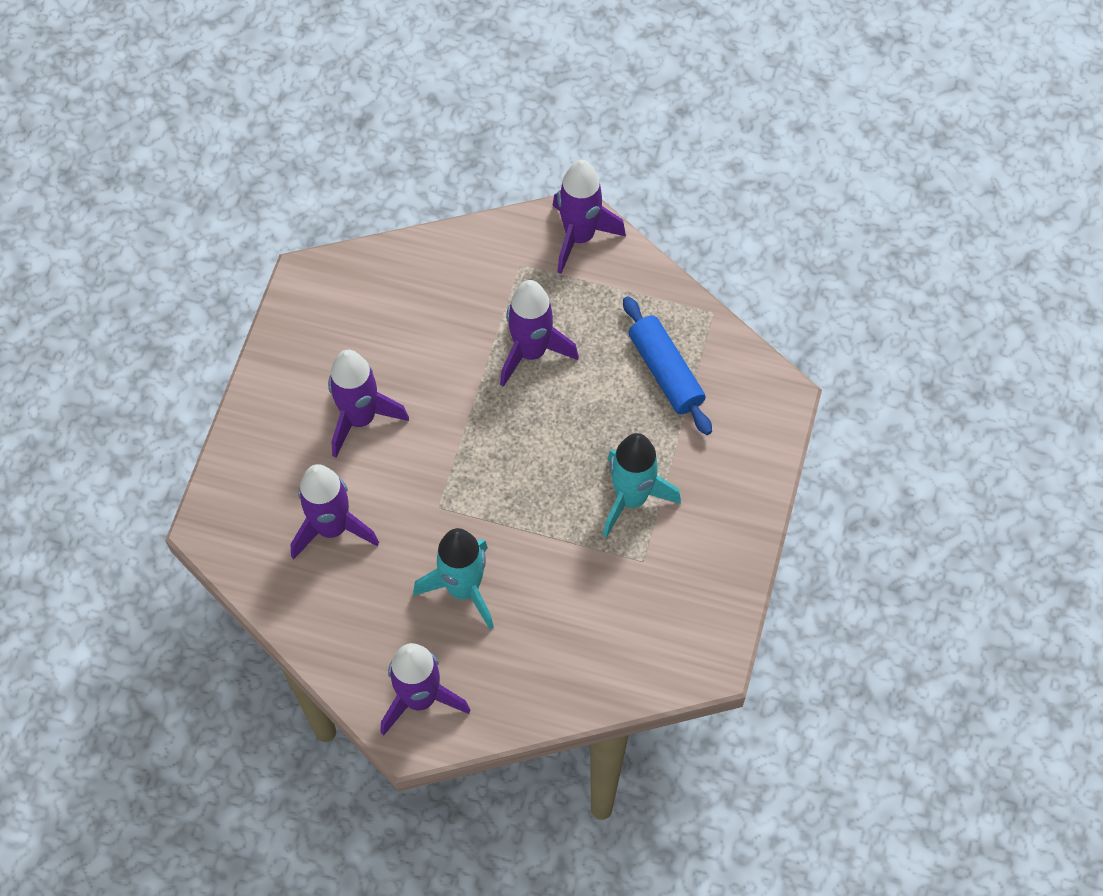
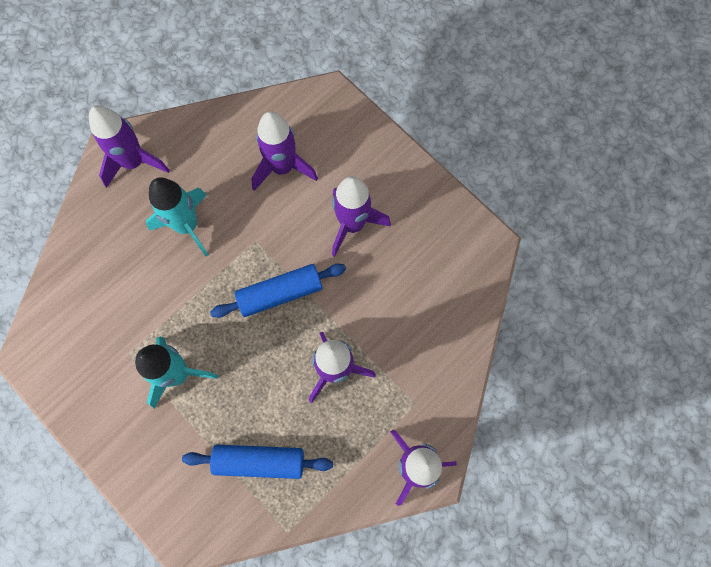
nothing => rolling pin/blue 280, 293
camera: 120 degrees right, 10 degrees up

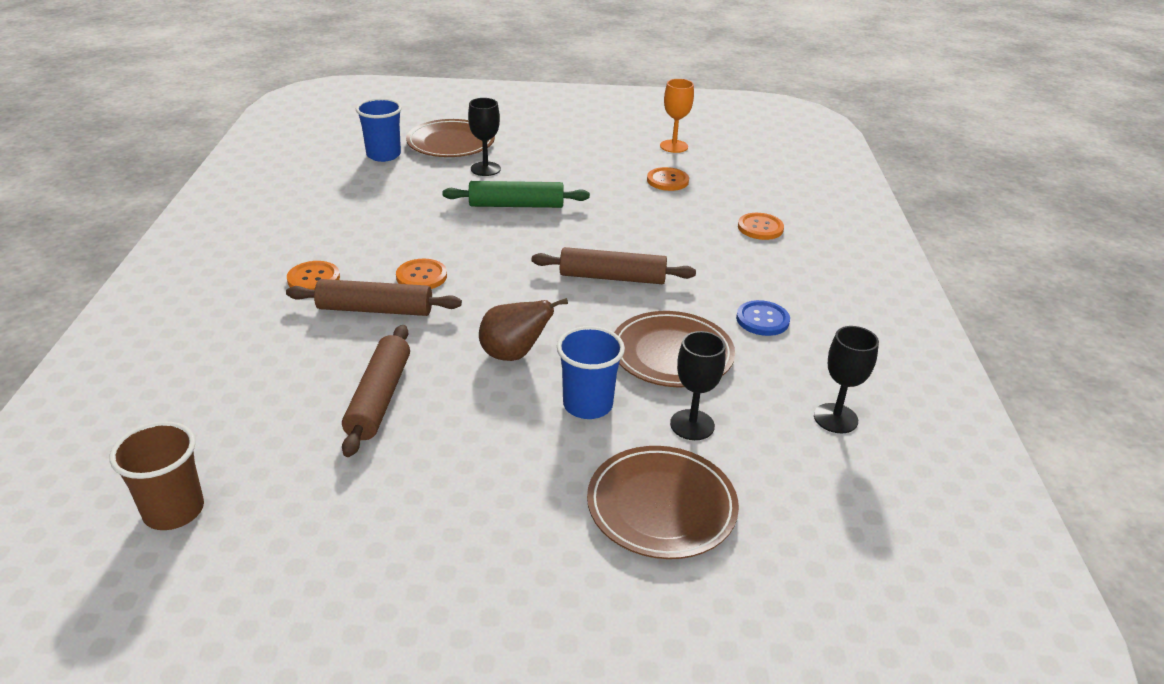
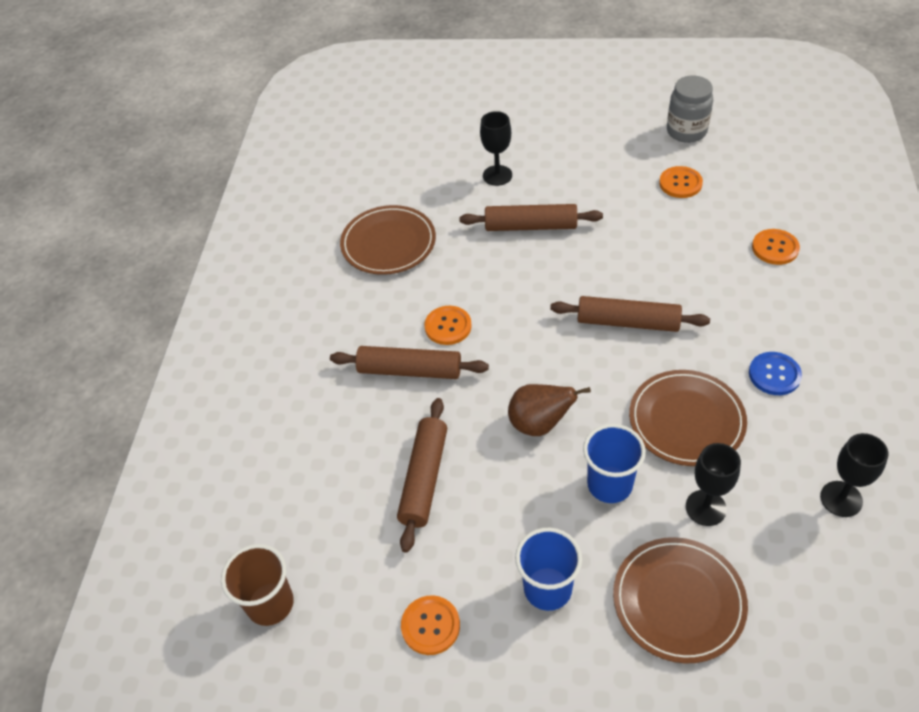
goblet/orange 674, 146 => jar/grey 686, 131
cup/blue 383, 155 => cup/blue 547, 589, relocated
plate/brown 451, 143 => plate/brown 388, 243, relocated
rolling pin/green 516, 205 => rolling pin/brown 530, 226
button/orange 313, 279 => button/orange 430, 626, relocated
camera: 10 degrees right, 15 degrees up

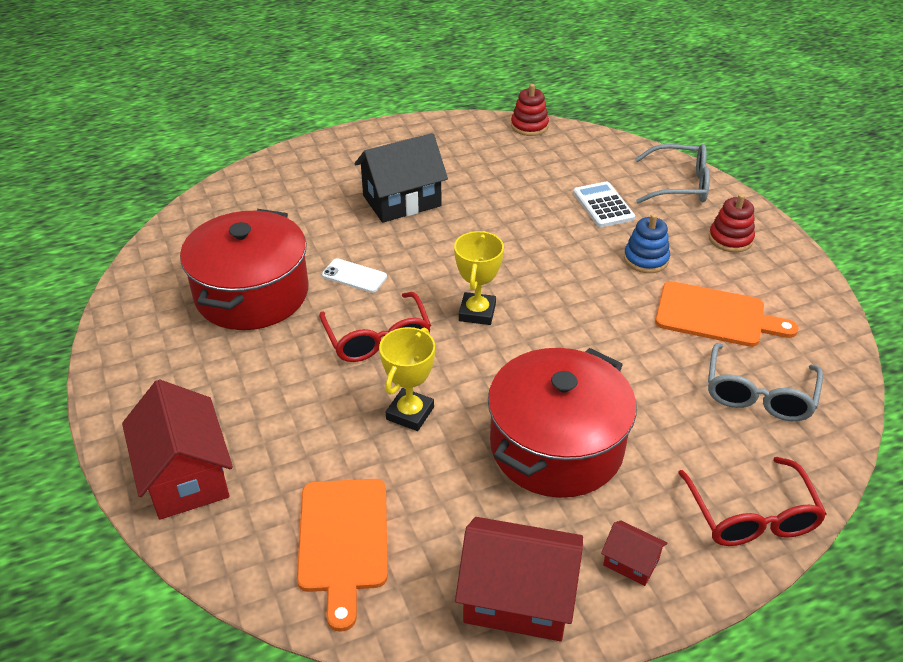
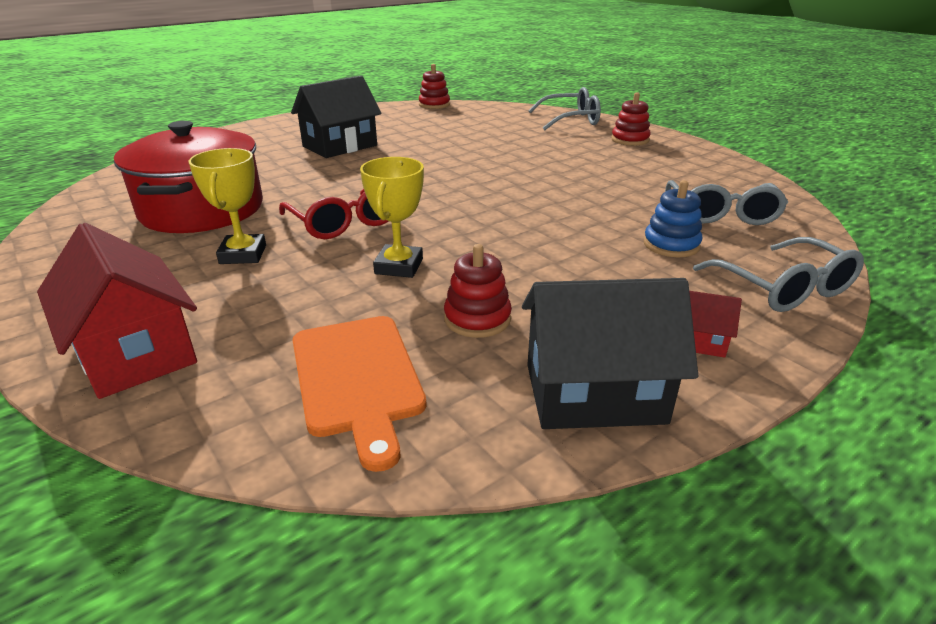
calculator/white 603, 205 => nothing
stacking toy/blue 646, 259 => stacking toy/blue 671, 245, relocated
trophy/yellow 477, 312 => trophy/yellow 243, 254, relocated
phone/white 354, 276 => nothing
cutting board/orange 715, 316 => nothing
pot/red 556, 446 => nothing
glasses/red 751, 516 => glasses/grey 784, 288
house/red 518, 598 => house/black 594, 393
nothing => stacking toy/red 477, 319
camera: 15 degrees left, 10 degrees down

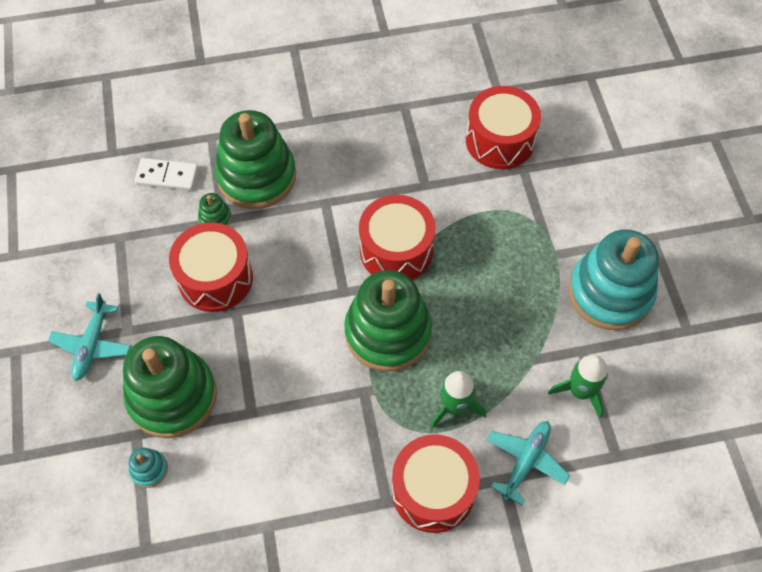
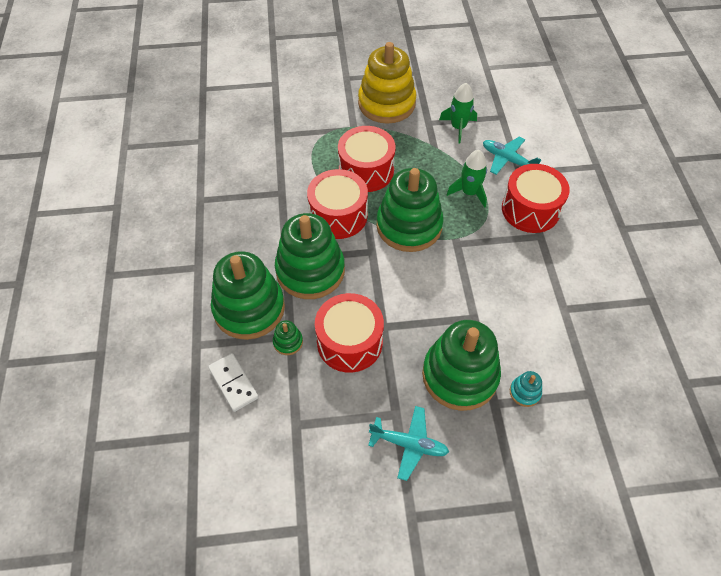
drum/red 500, 140 => drum/red 366, 170, relocated
domino/white 167, 176 => domino/white 233, 383, 45 degrees counterclockwise
stacking toy/turquoise 610, 293 => stacking toy/yellow 386, 103
nothing => stacking toy/green 310, 270
camera: 85 degrees left, 5 degrees down

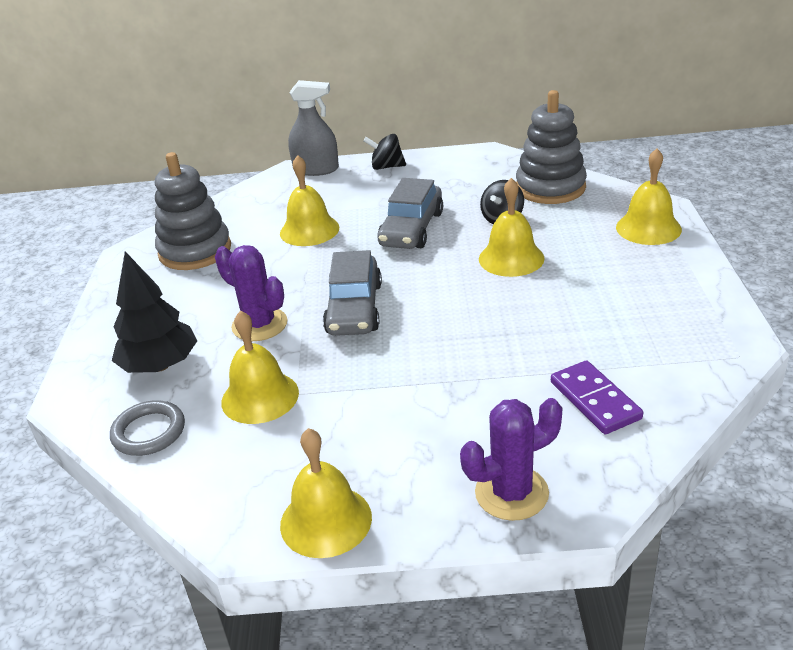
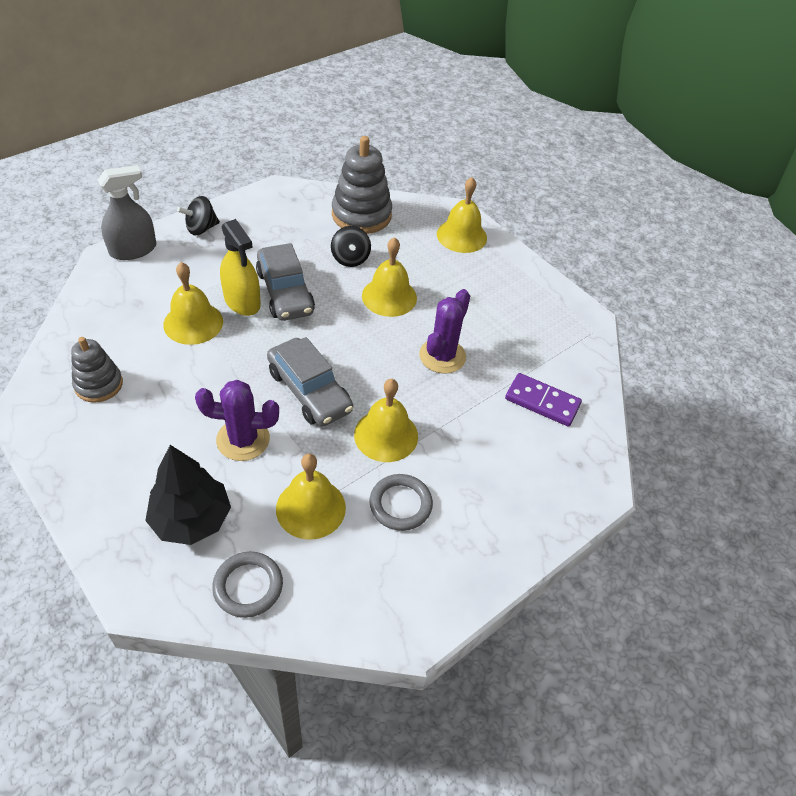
stacking toy/grey 195, 251 => stacking toy/grey 98, 384, x0.62
cactus/purple 511, 493 => cactus/purple 442, 356, relocated
bell/yellow 326, 520 => bell/yellow 386, 435, relocated
nothing => spray bottle/yellow 242, 301
nothing => ring/grey 400, 504
camera: 45 degrees left, 15 degrees up

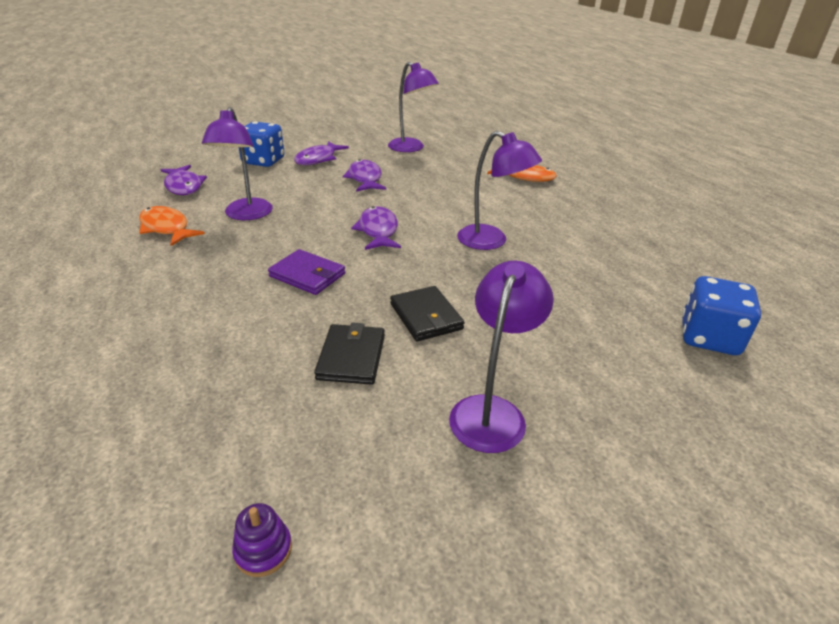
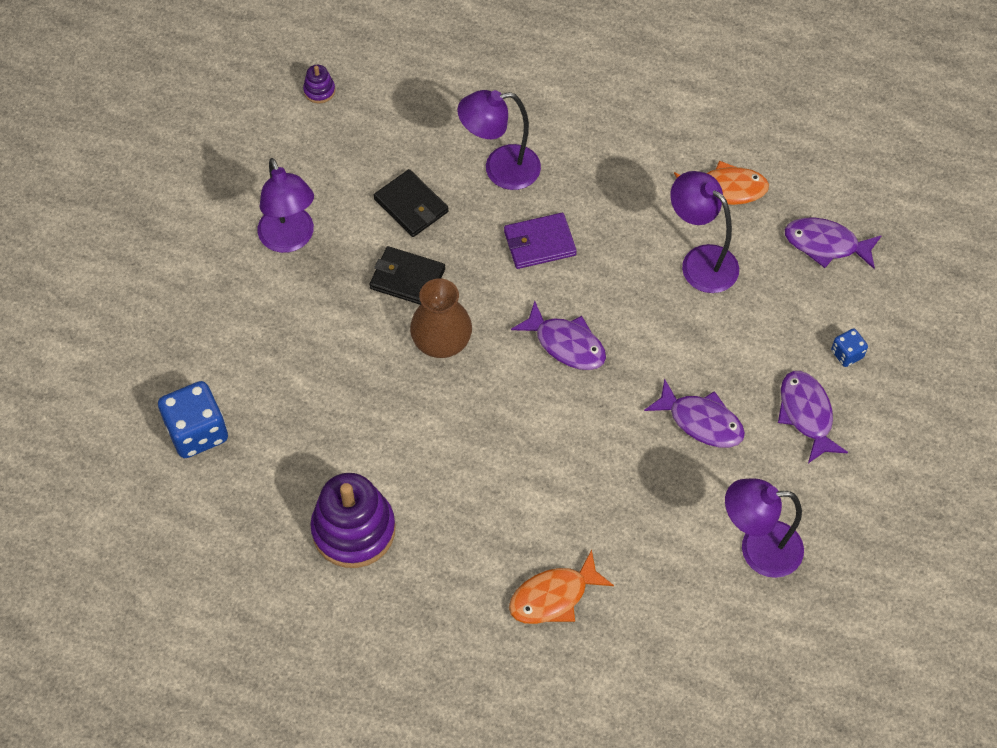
dice/blue 263, 161 => dice/blue 847, 354, x0.51
lamp/purple 491, 241 => lamp/purple 500, 169, relocated
nothing => vase/brown 441, 342
nothing => stacking toy/purple 353, 530
camera: 135 degrees right, 25 degrees up

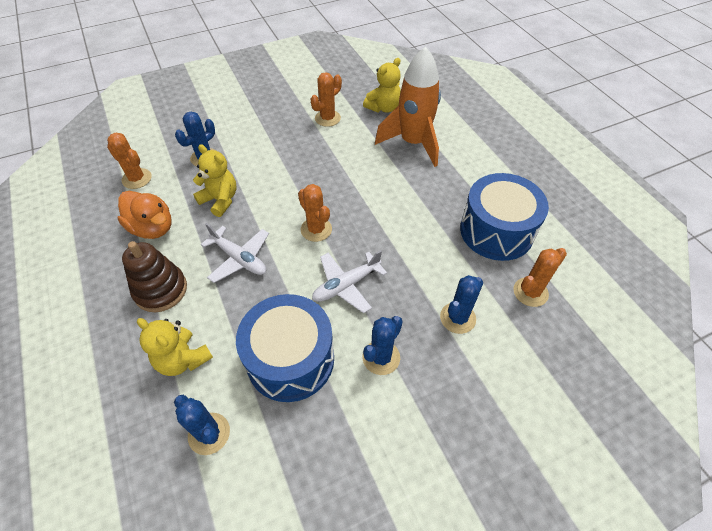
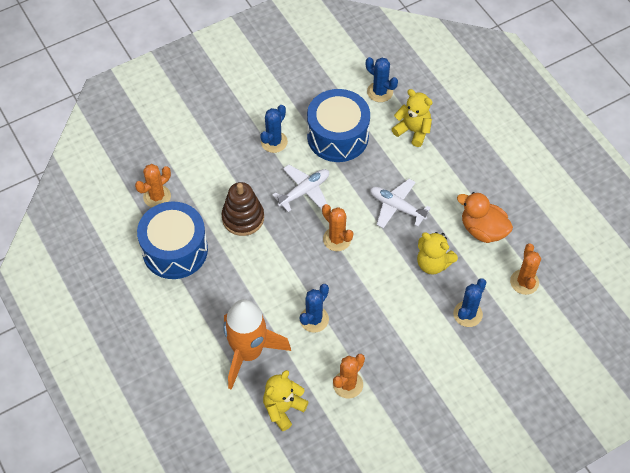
cactus/orange 137, 179 => cactus/orange 524, 282, 60 degrees clockwise
stacking toy/brown 160, 290 => stacking toy/brown 243, 218, relocated
cactus/blue 457, 318 => cactus/blue 314, 319, relocated
camera: 175 degrees right, 5 degrees up

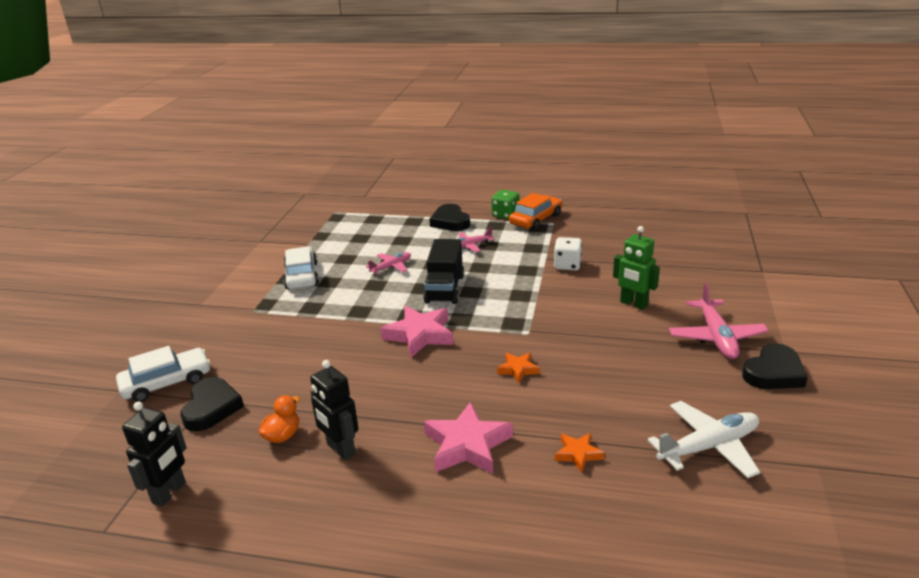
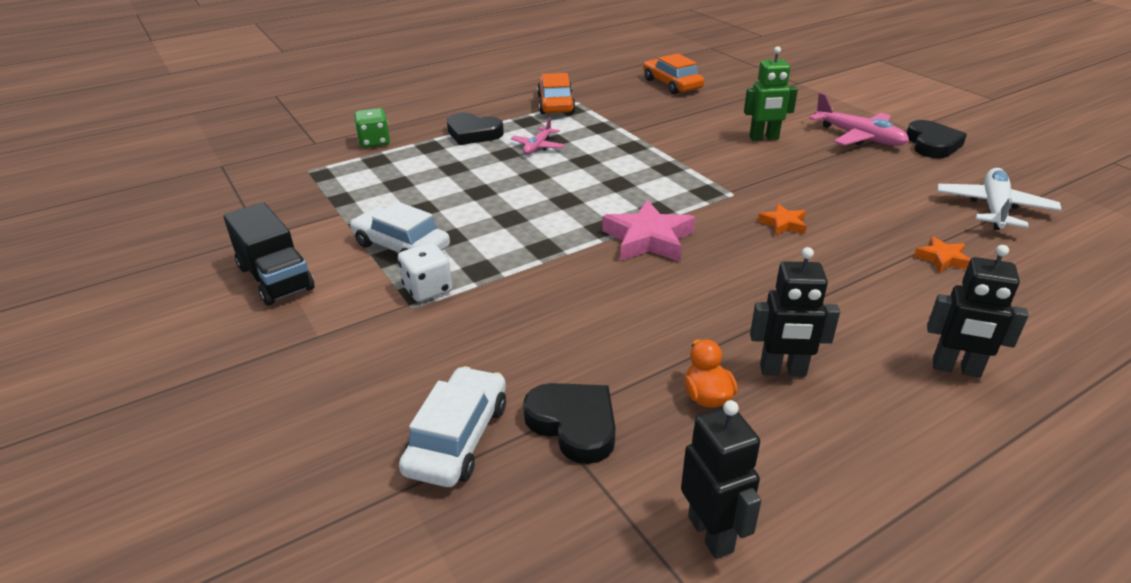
dice/green 505, 215 => dice/green 374, 142, relocated
dice/white 567, 265 => dice/white 427, 289, relocated
truck/black 444, 289 => truck/black 275, 278, relocated
plane/pink 391, 267 => nothing
star/pink 467, 445 => nothing
nothing => car/orange 672, 84
nothing => robot/black 956, 369
camera: 45 degrees left, 5 degrees up

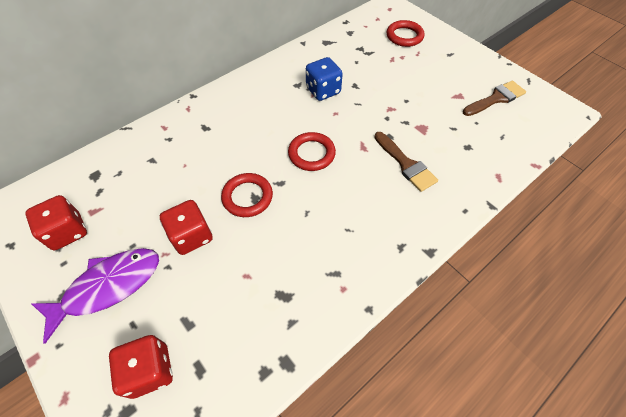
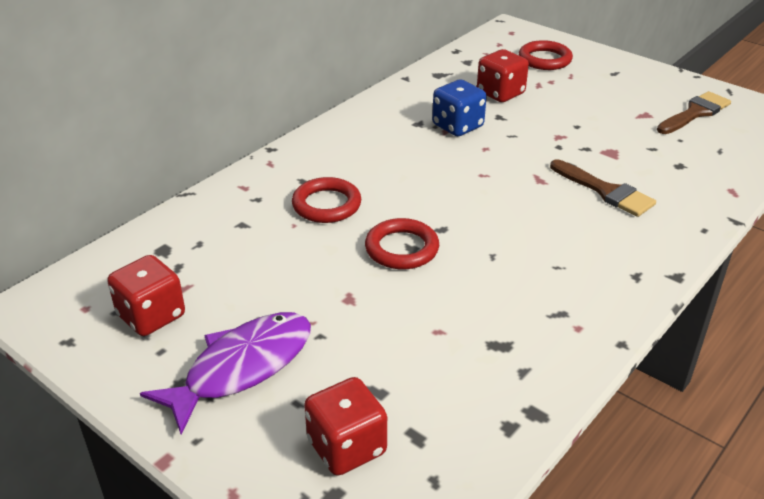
ring/red 311, 154 => ring/red 326, 205, relocated
dice/red 192, 236 => dice/red 500, 93, relocated
camera: 10 degrees left, 20 degrees down

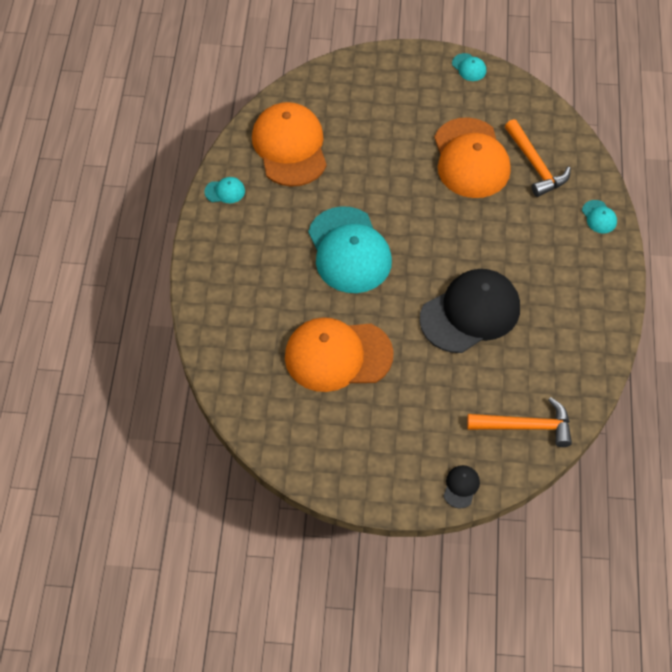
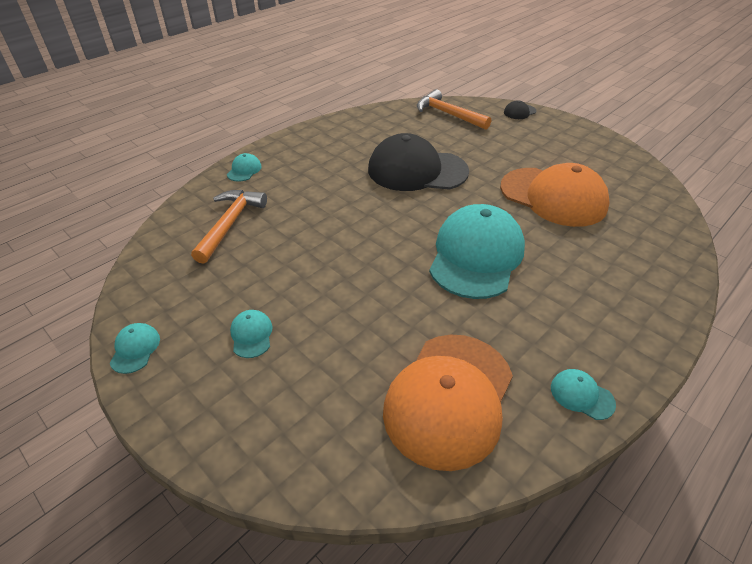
cap/orange 471, 158 => nothing
nothing => cap/turquoise 251, 335
camera: 140 degrees left, 15 degrees down

